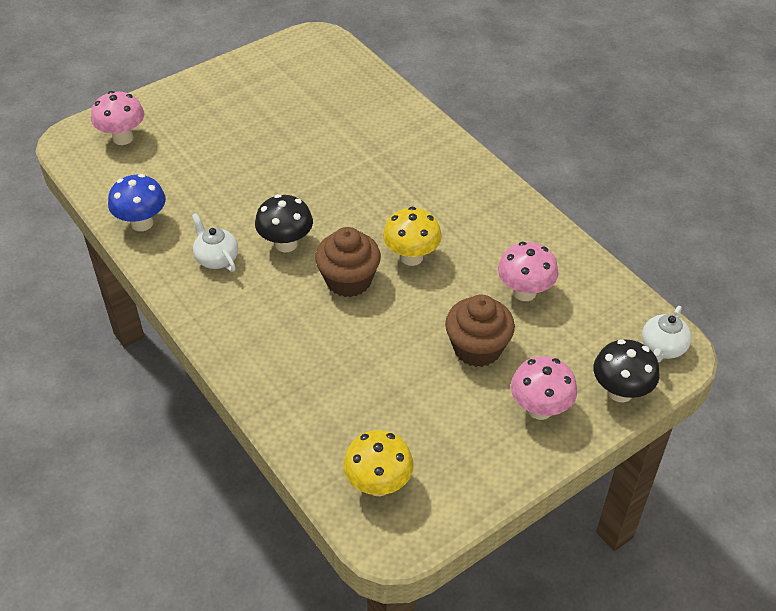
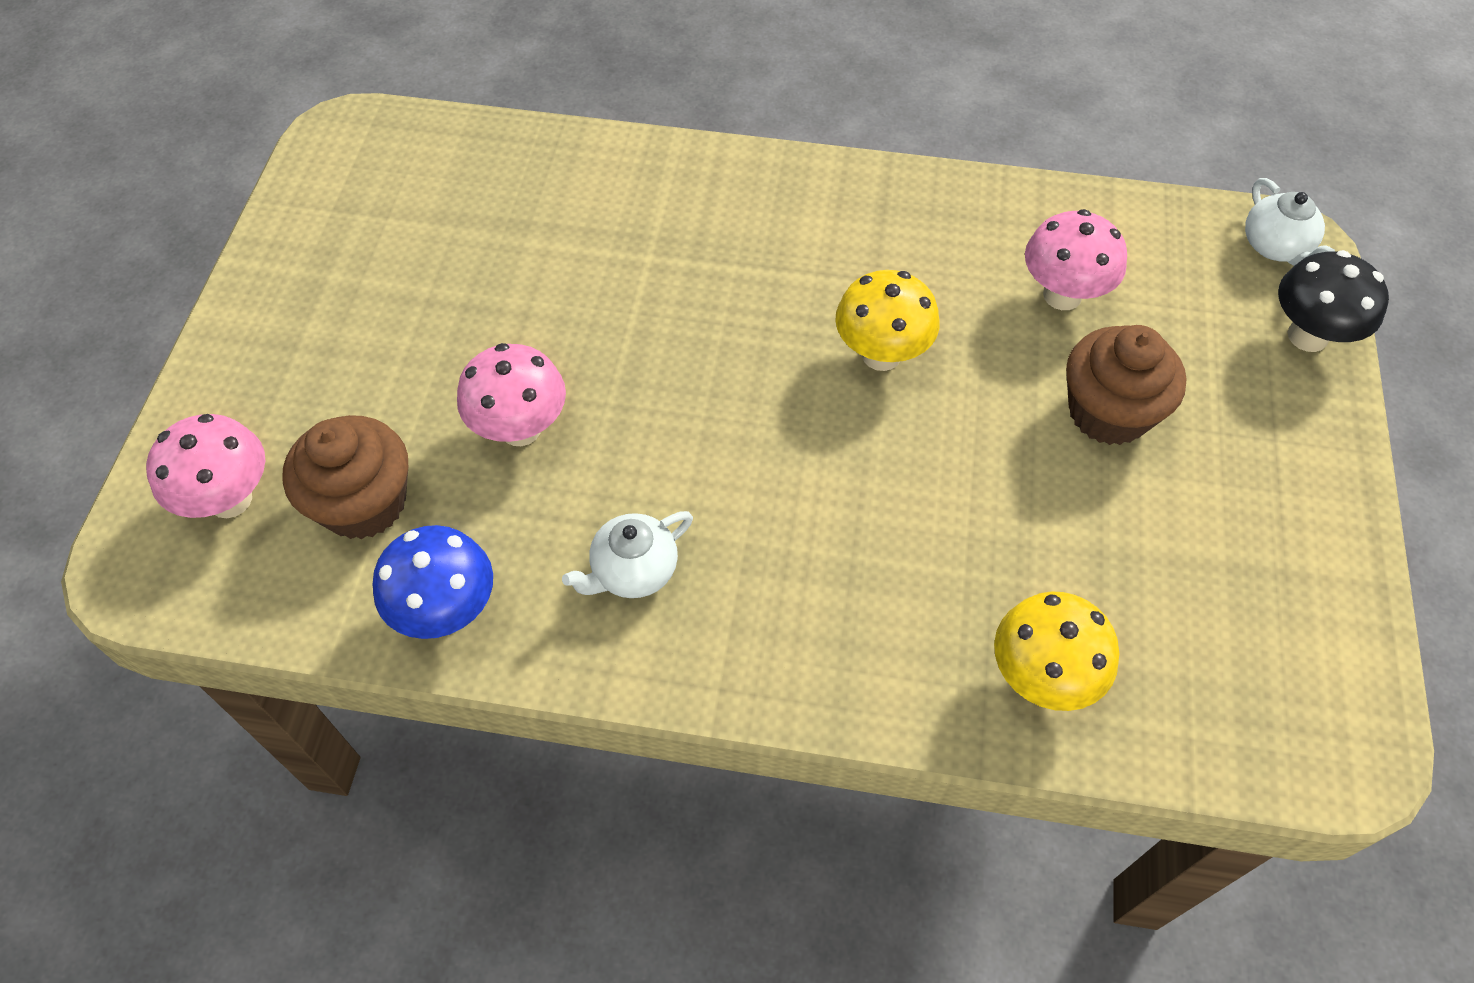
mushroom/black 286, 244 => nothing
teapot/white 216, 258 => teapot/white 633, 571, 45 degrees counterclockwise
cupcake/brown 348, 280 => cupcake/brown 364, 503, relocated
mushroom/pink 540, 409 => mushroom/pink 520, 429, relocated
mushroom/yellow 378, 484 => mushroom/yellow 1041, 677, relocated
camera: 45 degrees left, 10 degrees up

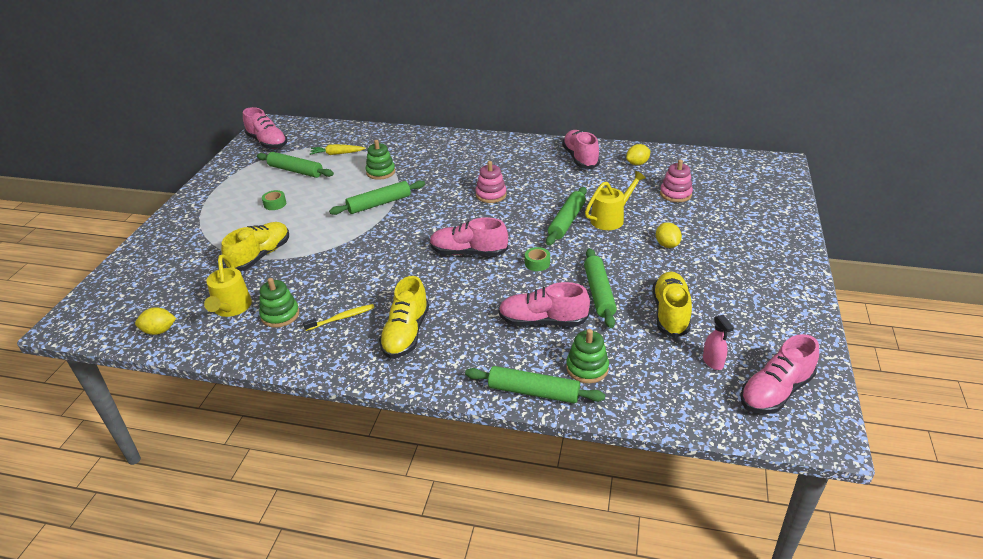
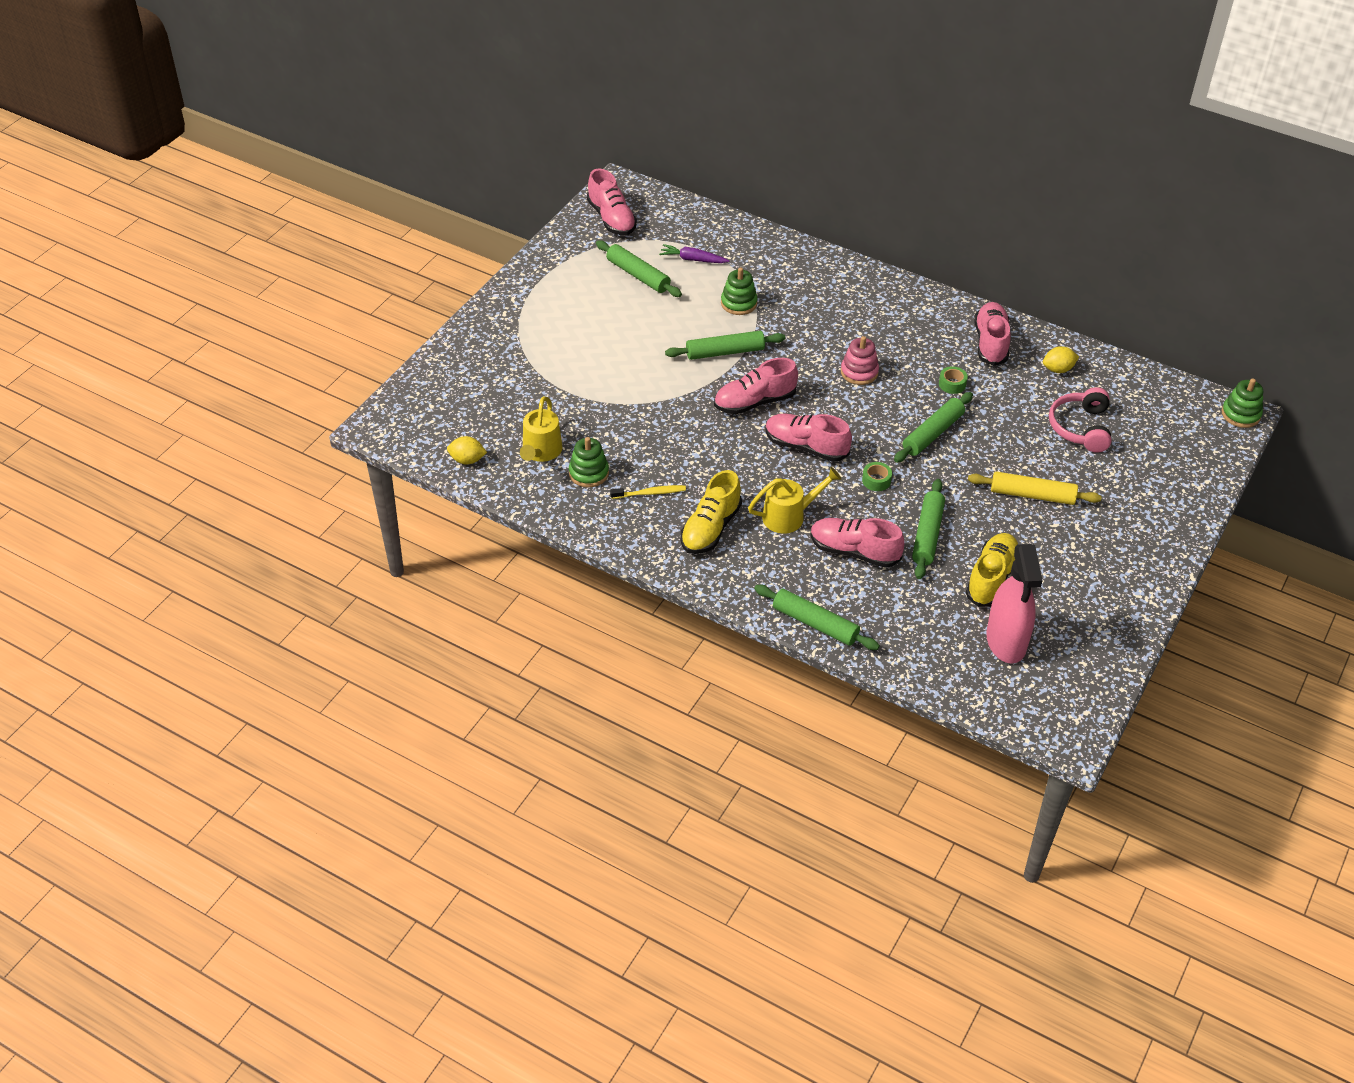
carrot/yellow 337, 154 => carrot/purple 693, 259
stacking toy/pink 675, 194 => headphones/pink 1081, 428
watering can/yellow 611, 218 => watering can/yellow 790, 516, relocated
tape/green 275, 204 => tape/green 952, 384, relocated
shoe/yellow 260, 256 => nothing
lemon/yellow 667, 245 => rolling pin/yellow 1032, 495
spray bottle/pink 713, 362 => spray bottle/pink 1006, 642, x2.22
stacking toy/green 587, 368 => stacking toy/green 1240, 414, relocated
shoe/pink 775, 391 => shoe/pink 754, 402, relocated
camera: 15 degrees right, 10 degrees up

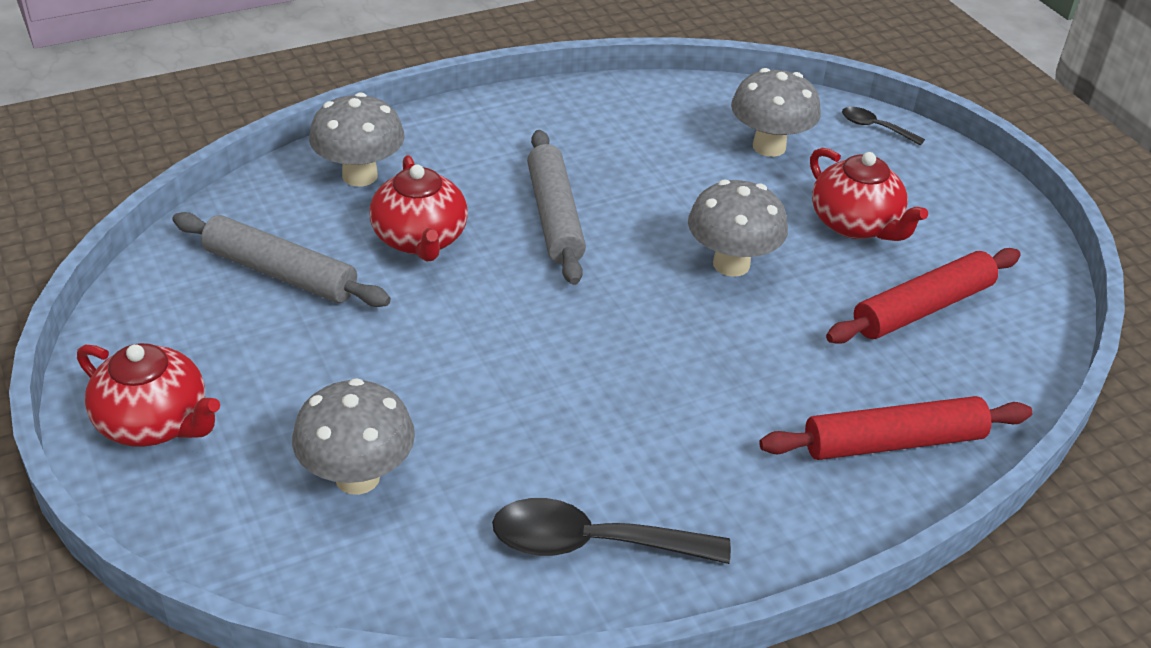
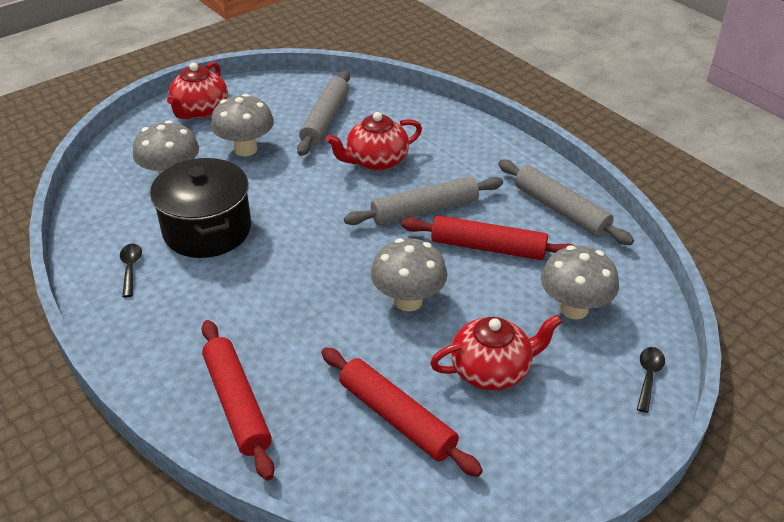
mushroom/grey 360, 176 => mushroom/grey 245, 149, relocated
teapot/red 855, 224 => teapot/red 492, 370, 150 degrees counterclockwise
spoon/black 592, 543 => spoon/black 130, 268, x0.52
nothing => pot/black 207, 230
nothing => rolling pin/grey 560, 210
nothing => rolling pin/red 488, 247
camera: 80 degrees right, 0 degrees up

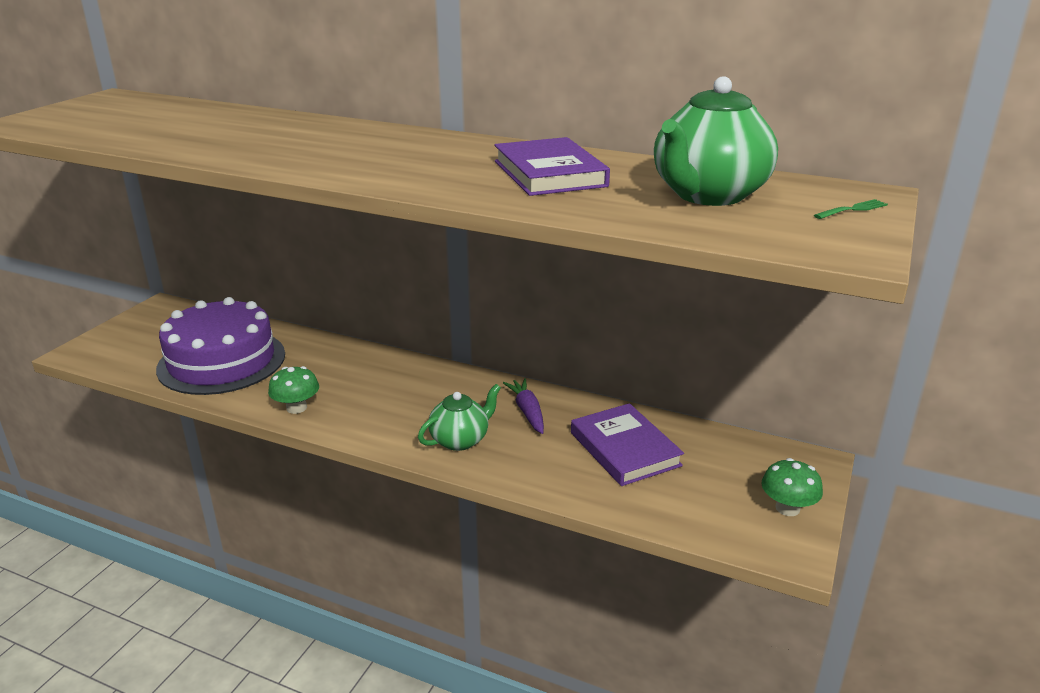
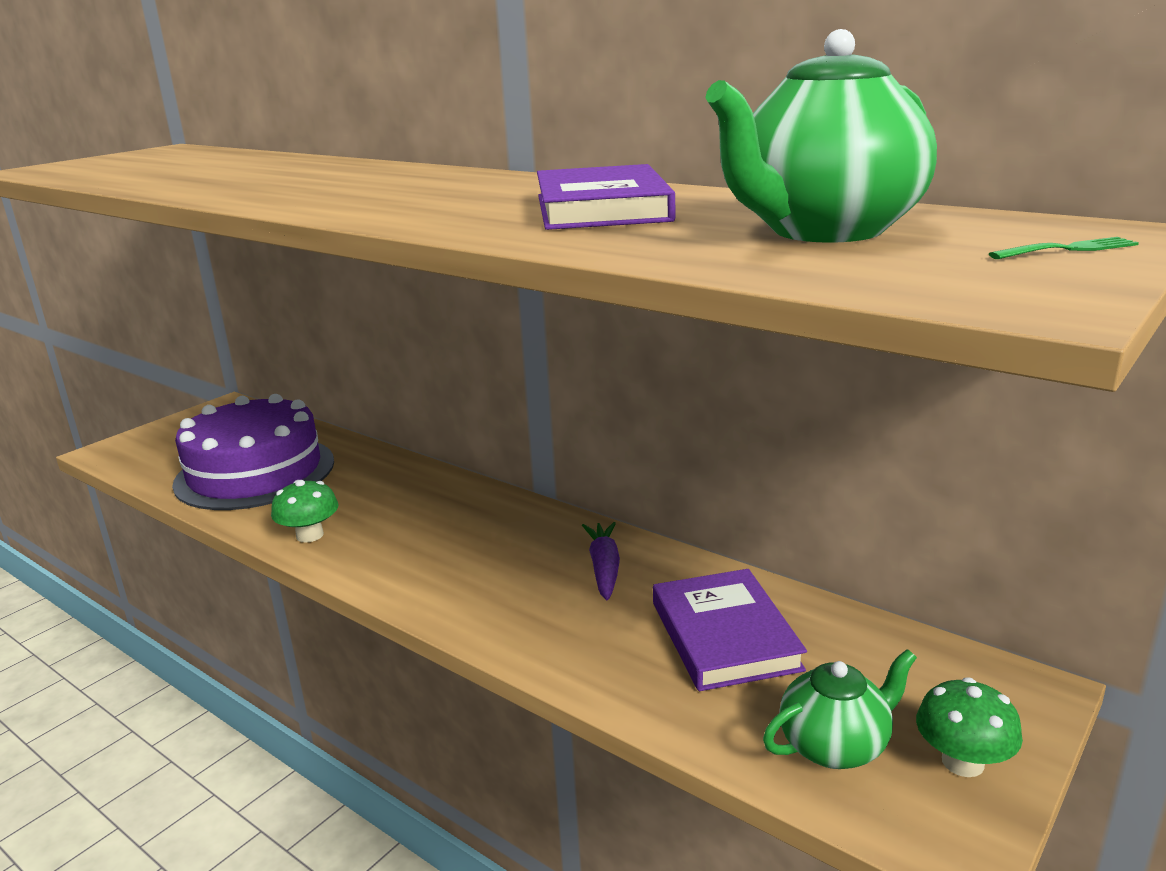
teapot/green 460, 440 => teapot/green 835, 746, relocated
camera: 15 degrees right, 5 degrees down

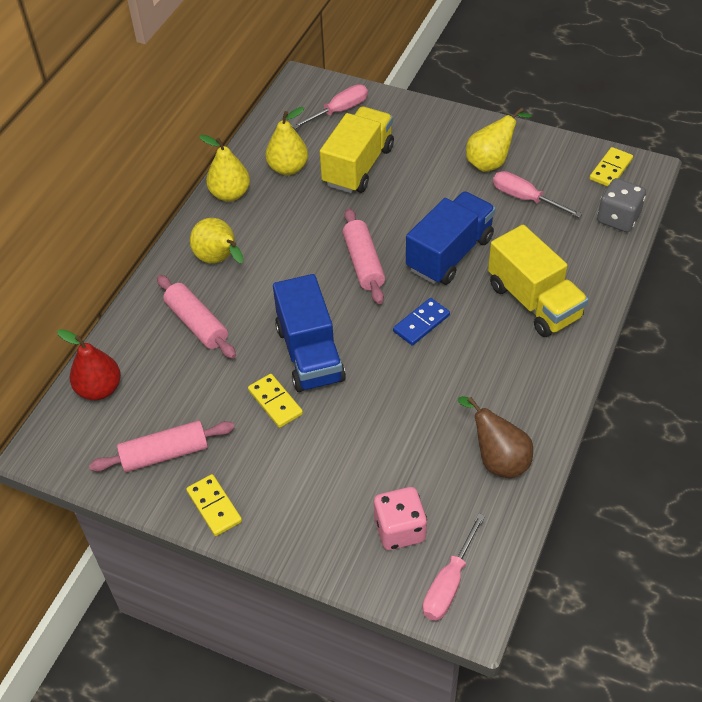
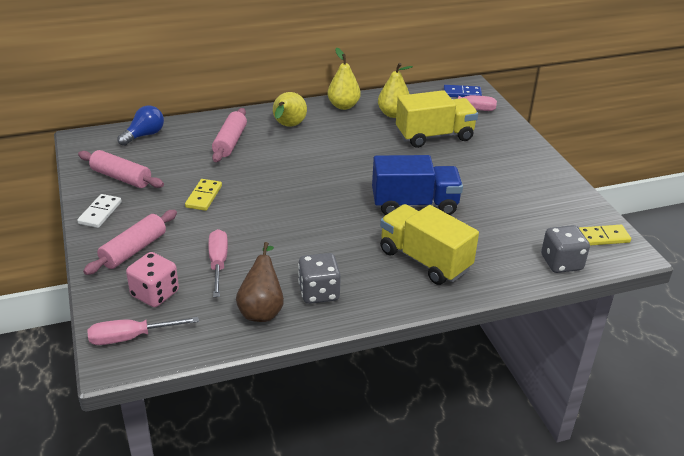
pear/yellow 491, 162 => nothing
screwdriver/pink 525, 198 => screwdriver/pink 218, 263, relocated
rolling pin/pink 363, 263 => rolling pin/pink 133, 250, relocated
truck/yellow 534, 301 => truck/yellow 424, 260, 120 degrees clockwise
truck/blue 310, 354 => nothing
domino/blue 421, 323 => domino/blue 462, 93, relocated
pear/red 99, 389 => light bulb/blue 144, 135
domino/yellow 214, 506 => domino/white 100, 213
nothing => dice/grey 319, 292
camera: 45 degrees right, 15 degrees down

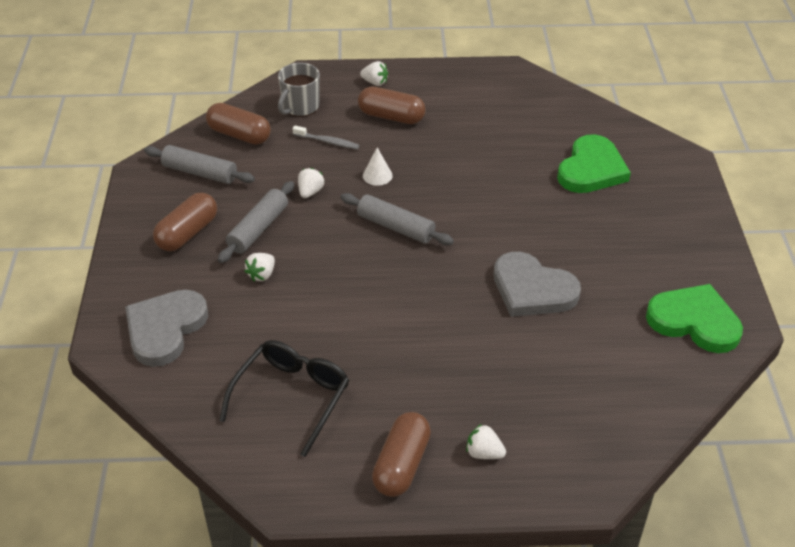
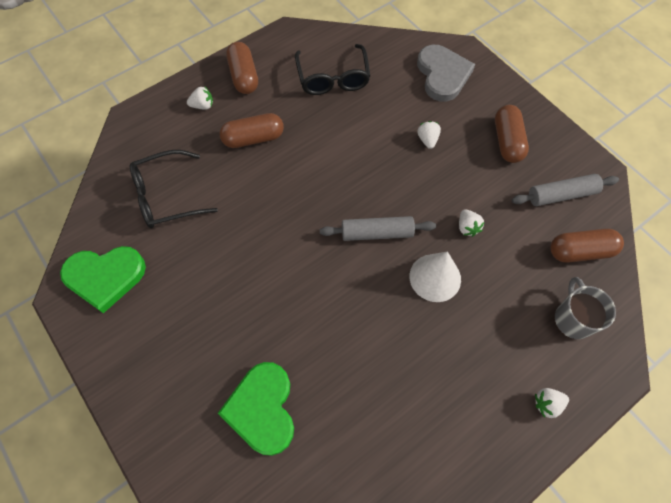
capsule/brown 391, 116 => capsule/brown 253, 138, relocated
toothbrush/grey 328, 142 => nothing
cone/white 377, 175 => cone/white 435, 277, x1.78
rolling pin/grey 258, 229 => nothing
heart/grey 532, 289 => nothing
nothing => glasses/black 166, 196
camera: 145 degrees right, 20 degrees up

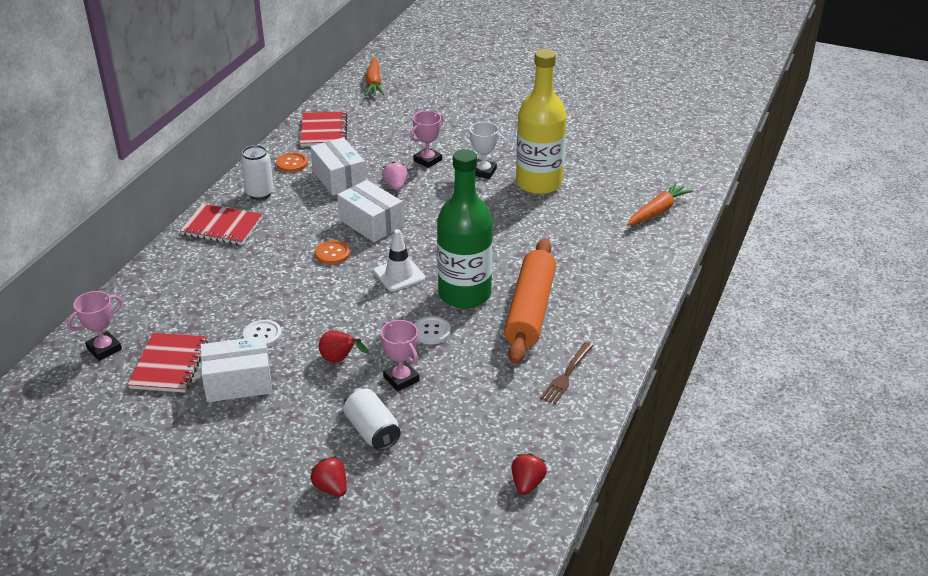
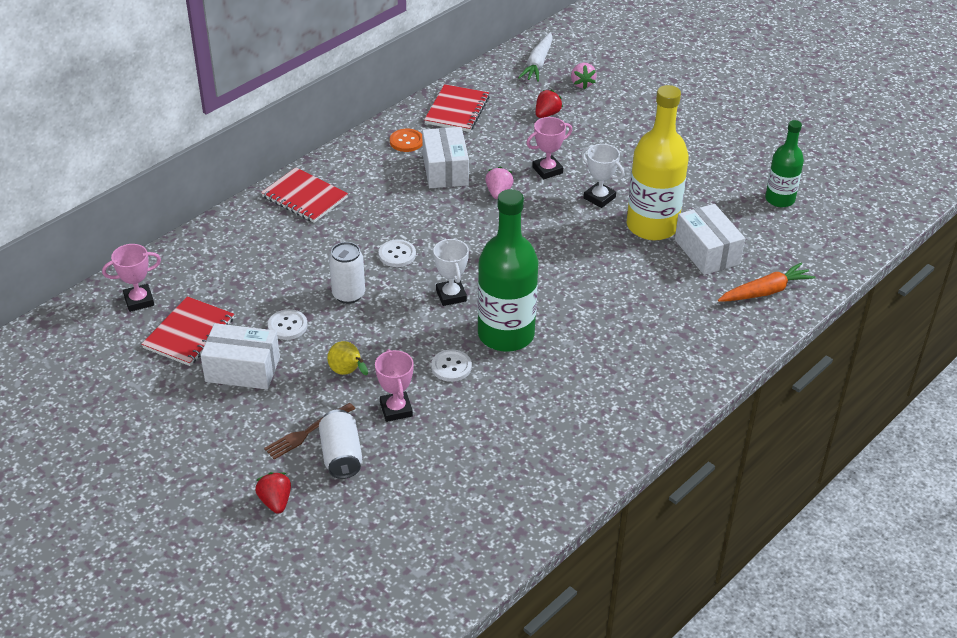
carrot/orange 374, 83 => carrot/white 538, 63
can/white 260, 193 => can/white 348, 295, relocated
box/white 371, 223 => box/white 707, 252, relocated
traffic cone/white 399, 275 => trophy/white 451, 295
rolling pin/orange 530, 310 => nothing
button/orange 332, 253 => button/white 397, 254
pear/red 340, 360 => pear/yellow 348, 372
fork/brown 566, 375 => fork/brown 307, 432, relocated
strawberry/red 527, 483 => strawberry/red 547, 114, relocated
nothing => strawberry/pink 582, 84
nothing => bottle/green 780, 199
camera: 20 degrees right, 5 degrees up

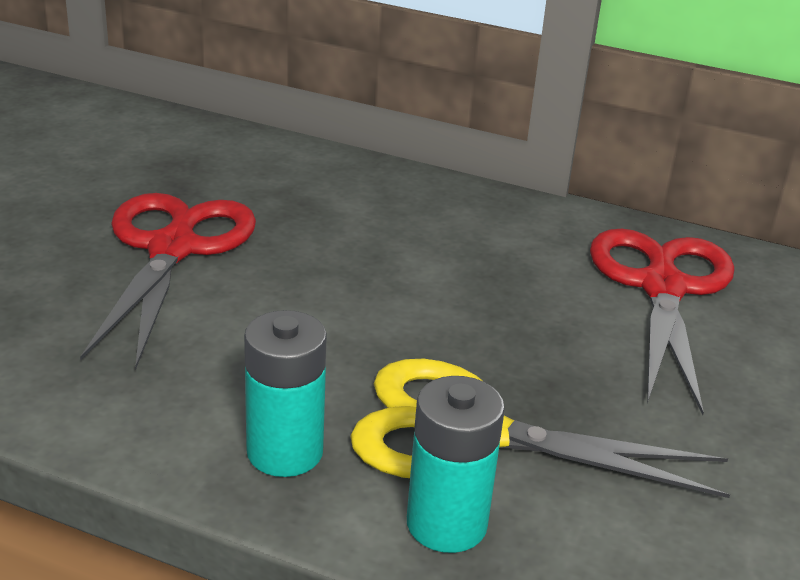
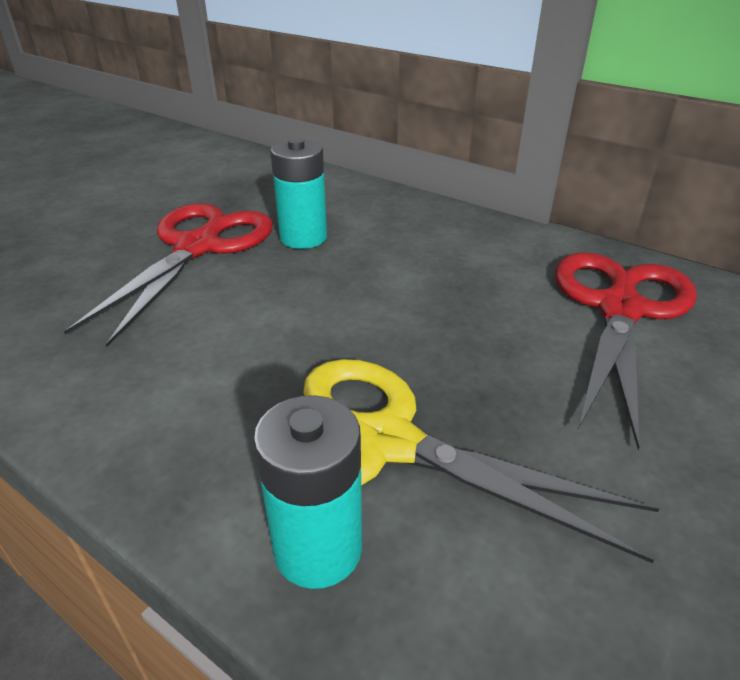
battery/turquoise 285, 452 => battery/turquoise 303, 237, relocated
camera: 15 degrees right, 5 degrees up

